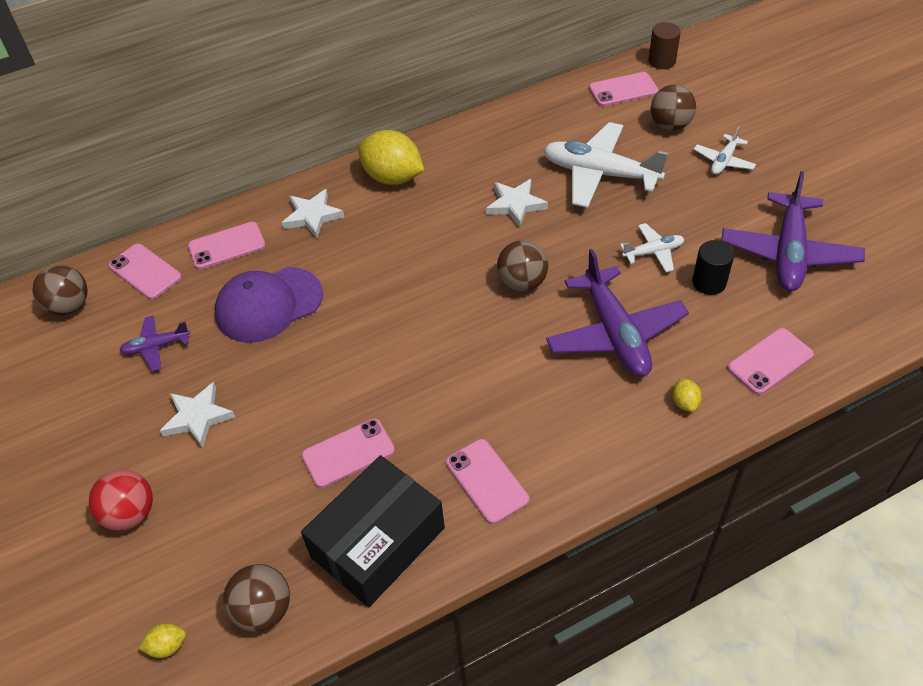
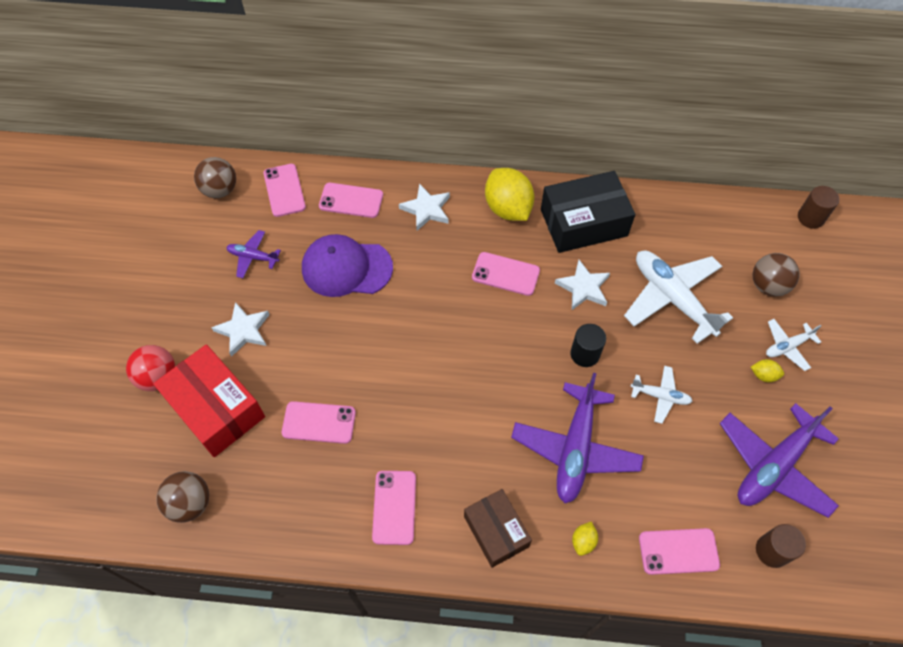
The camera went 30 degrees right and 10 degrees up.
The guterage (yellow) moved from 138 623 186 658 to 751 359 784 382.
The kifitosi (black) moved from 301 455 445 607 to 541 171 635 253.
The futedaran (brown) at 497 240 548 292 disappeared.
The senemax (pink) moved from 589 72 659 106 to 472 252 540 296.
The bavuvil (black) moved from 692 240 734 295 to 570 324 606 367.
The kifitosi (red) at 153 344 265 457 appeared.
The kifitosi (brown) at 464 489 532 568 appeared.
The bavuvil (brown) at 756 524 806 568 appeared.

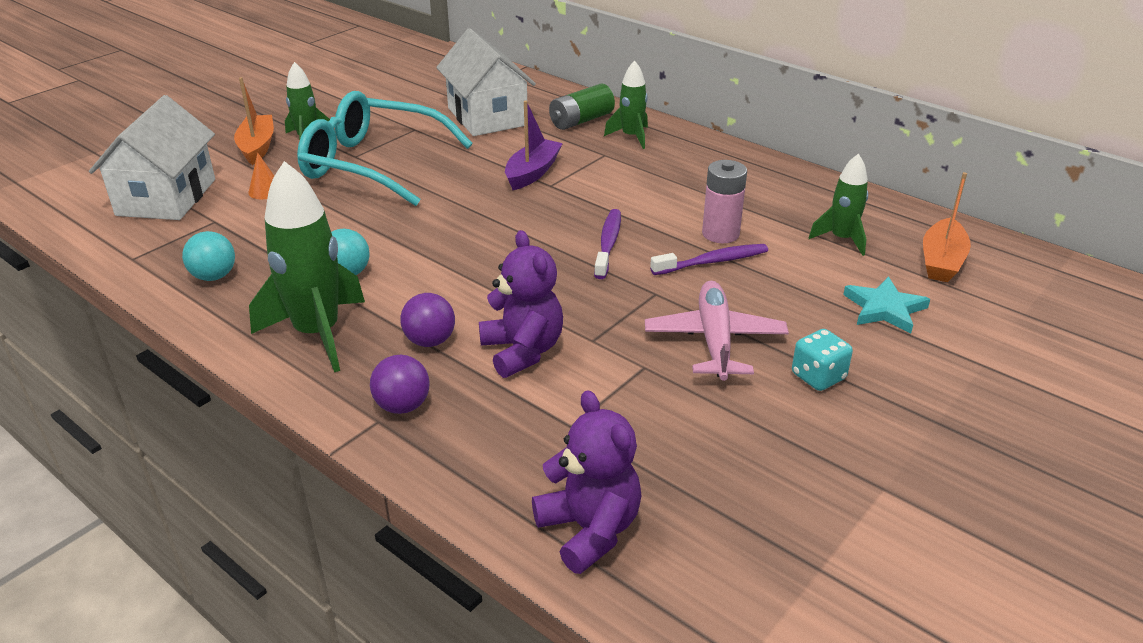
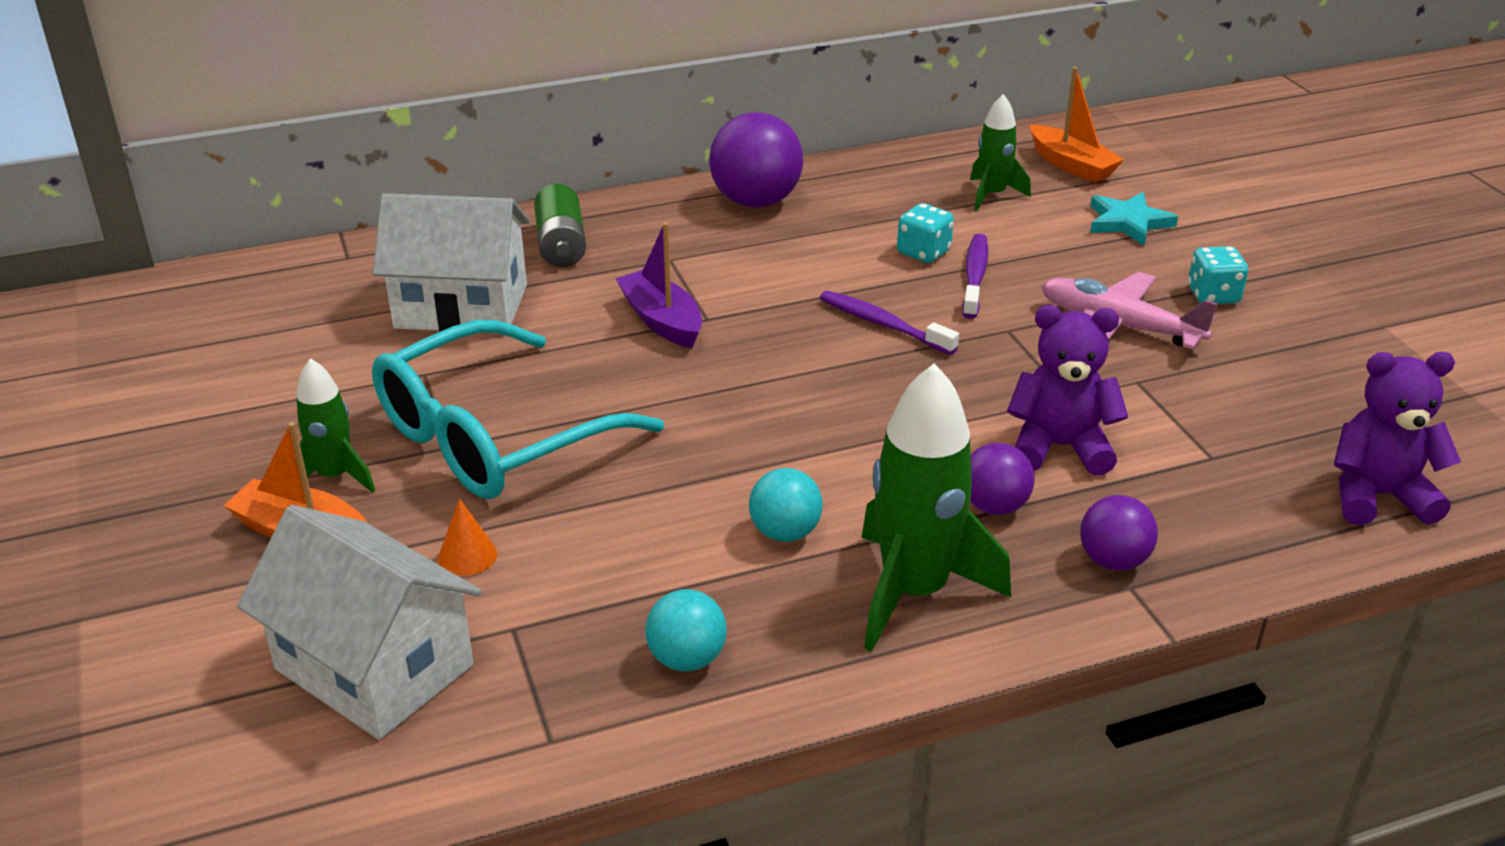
The camera went 60 degrees left and 0 degrees up.
The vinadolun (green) at 604 60 648 149 disappeared.
The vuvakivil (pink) at 702 160 747 243 was replaced by the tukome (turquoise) at 897 203 954 263.
The futedaran (purple) at 709 112 803 208 appeared.

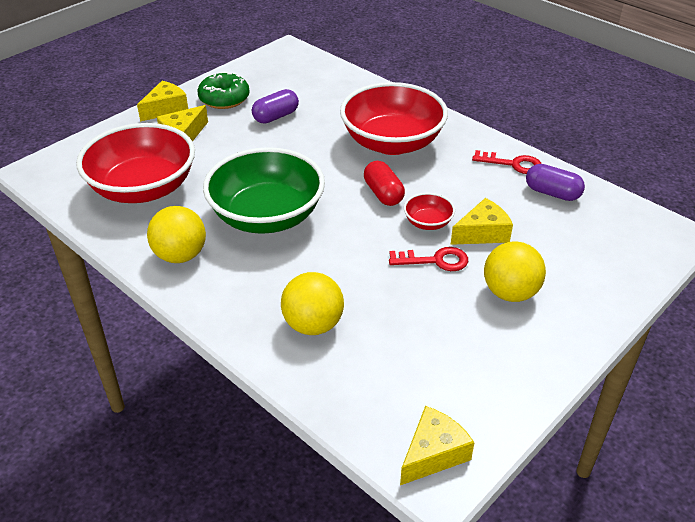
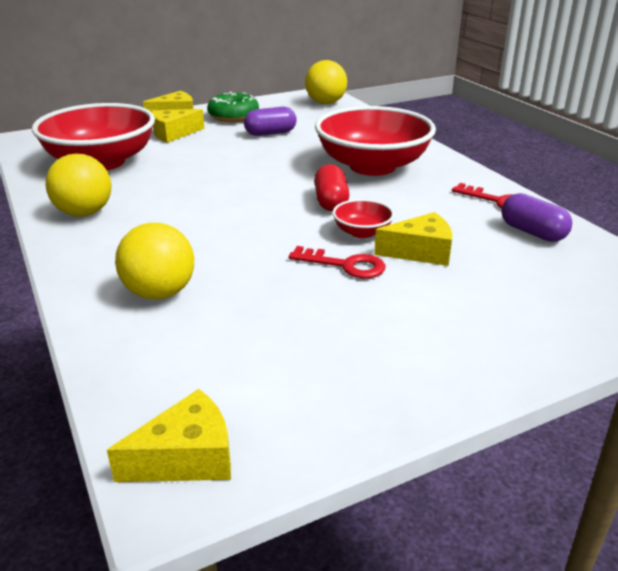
The camera went 20 degrees right and 10 degrees down.
The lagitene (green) at 203 147 325 234 disappeared.
The futedaran (yellow) moved from 484 241 546 302 to 305 60 347 104.

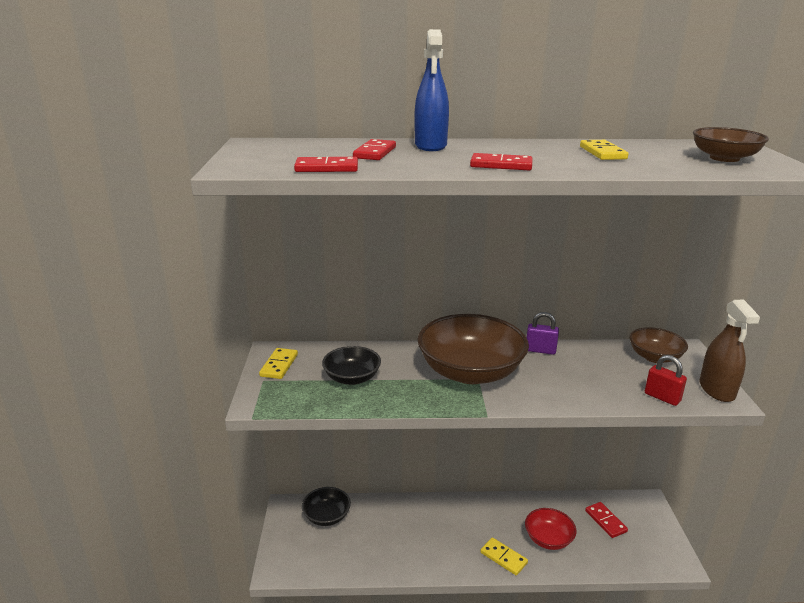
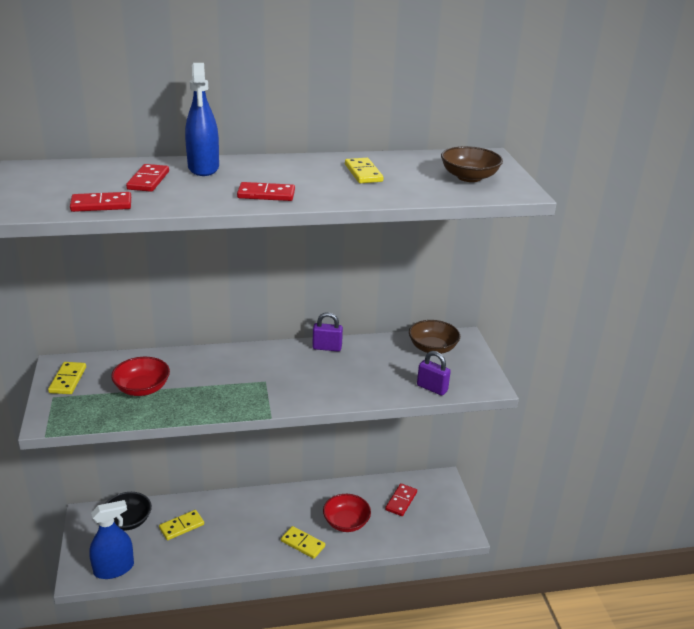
The camera went 10 degrees left and 5 degrees up.
The lagitene (black) at 322 346 381 385 became the lagitene (red) at 111 357 170 396.
The lagitene (brown) at 417 314 529 384 disappeared.
The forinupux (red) at 585 502 628 538 turned 60 degrees clockwise.
The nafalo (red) at 645 355 687 406 became the nafalo (purple) at 417 351 451 396.
The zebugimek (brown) at 699 300 760 402 disappeared.
The zebugimek (blue) at 89 500 134 579 appeared.
The forinupux (yellow) at 159 510 204 540 appeared.

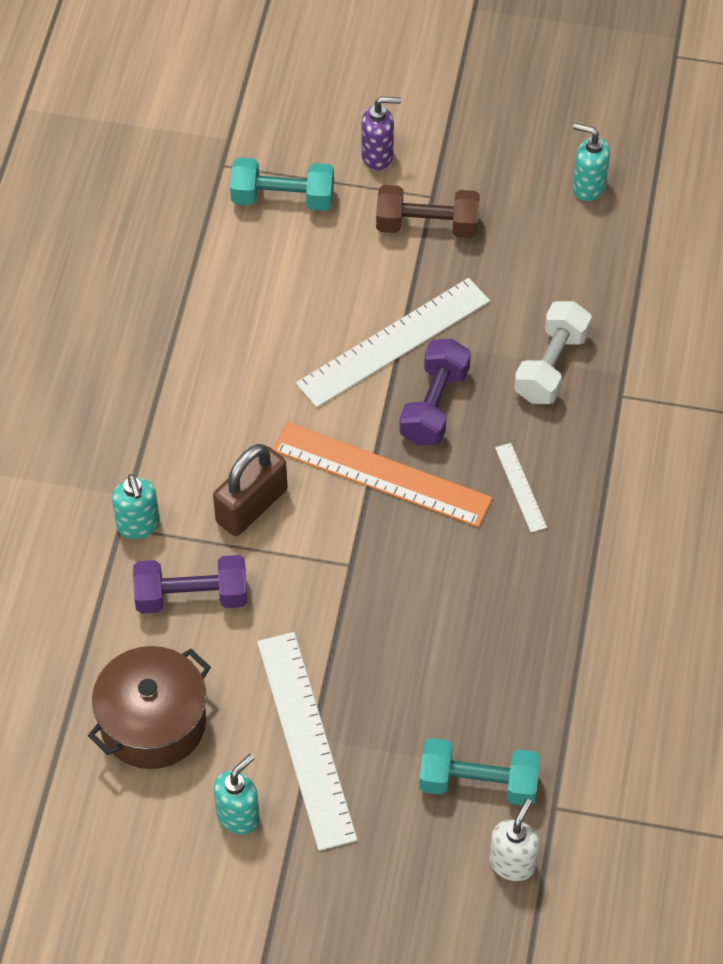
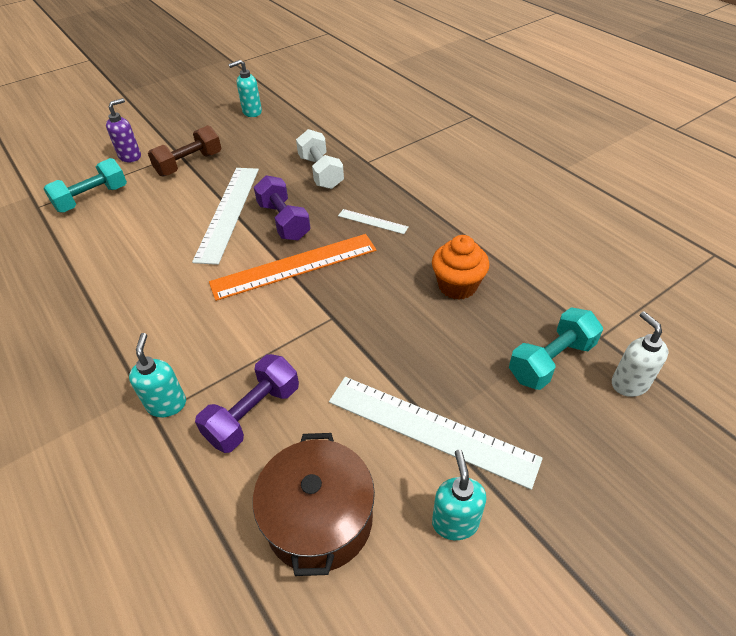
The camera went 45 degrees left and 10 degrees down.
The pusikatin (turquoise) at 112 474 160 539 turned 120 degrees counterclockwise.
The nafalo (brown) at 213 444 287 536 disappeared.
The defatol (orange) at 432 235 490 300 appeared.

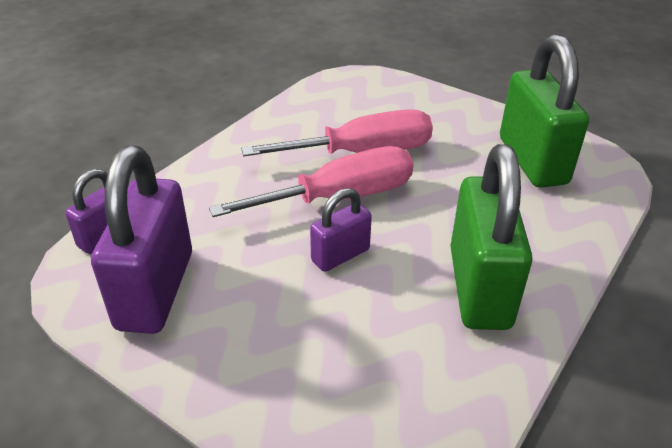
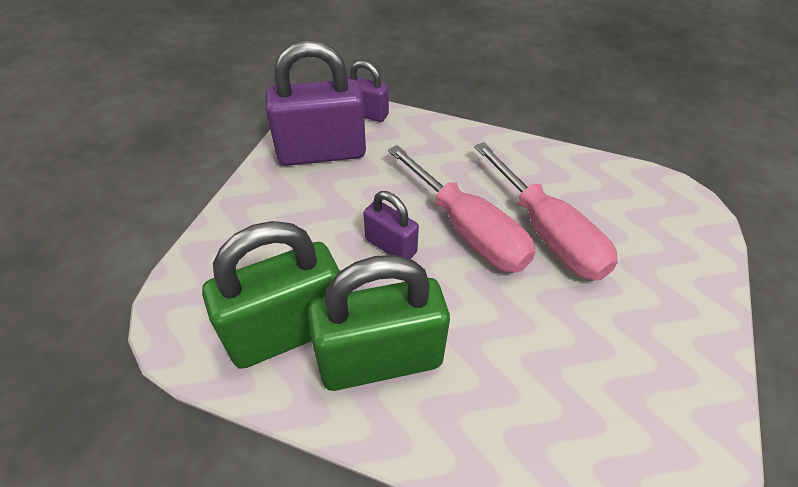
The camera went 75 degrees right and 10 degrees up.
The nafalo (green) moved from 500 34 589 188 to 202 221 340 369.

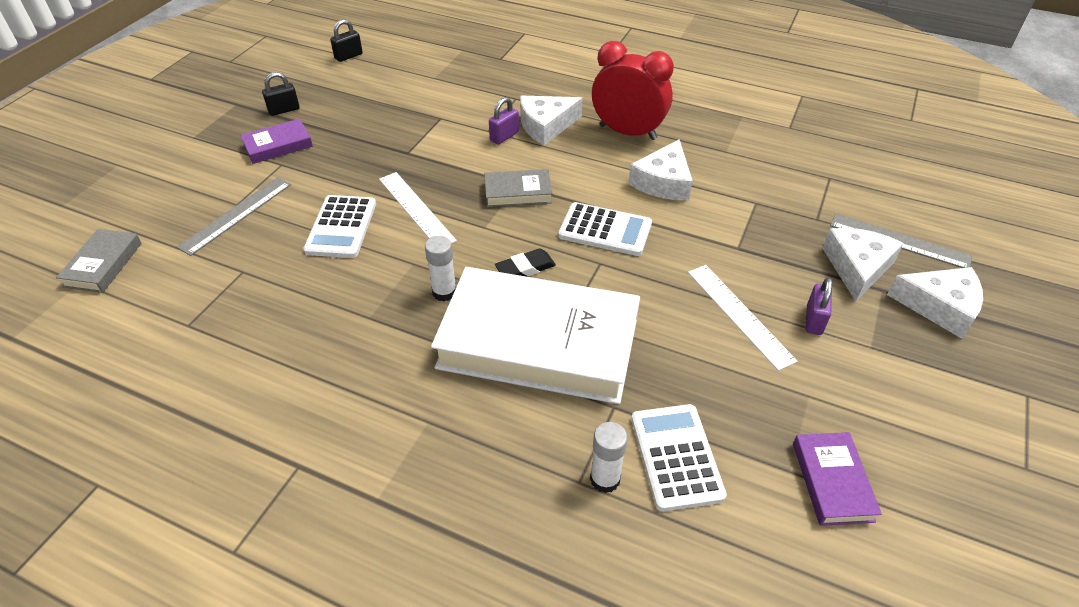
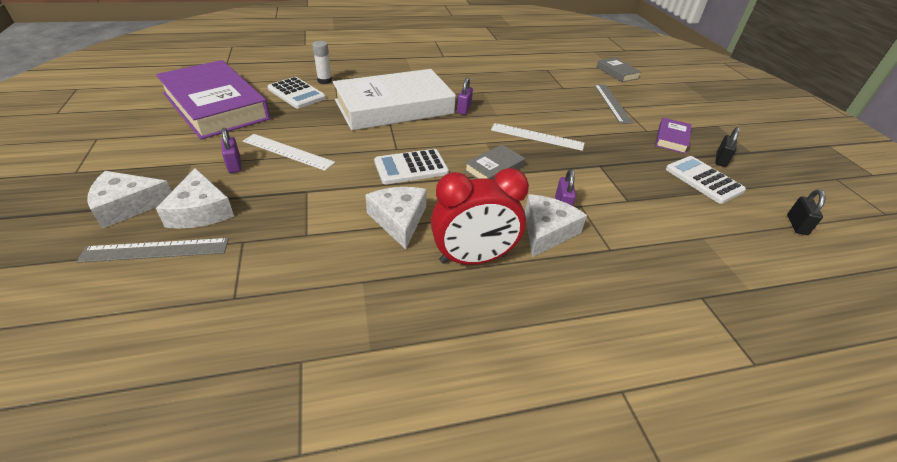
The camera went 140 degrees right and 5 degrees down.
The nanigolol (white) moved from 303 195 376 258 to 666 156 746 204.
The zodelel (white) at 425 236 456 302 was replaced by the nafalo (purple) at 457 77 473 115.
The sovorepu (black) at 495 248 556 276 disappeared.
The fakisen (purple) at 793 432 882 526 changed to 2.32 times the size.

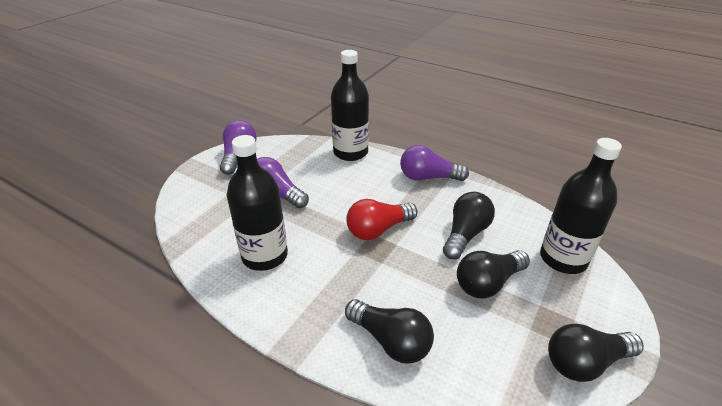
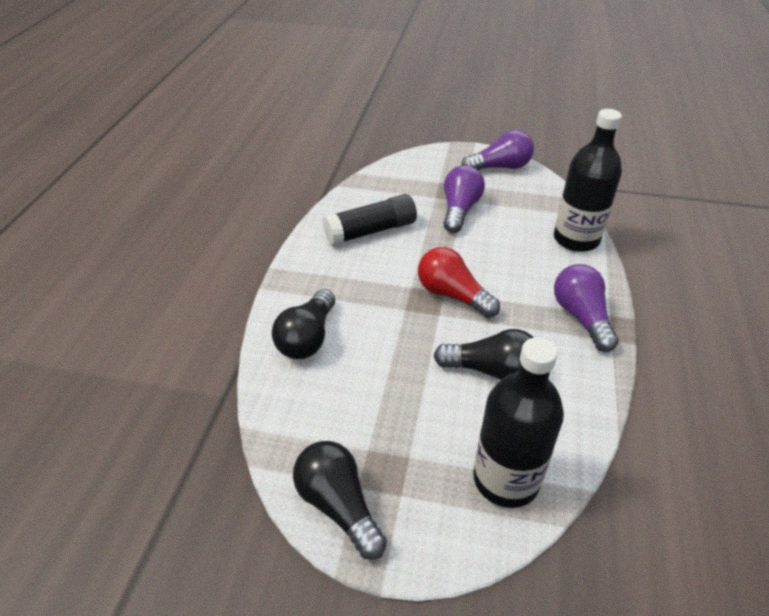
The camera went 70 degrees right and 5 degrees up.
The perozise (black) at 227 135 288 271 was replaced by the zodelel (black) at 323 194 417 246.
The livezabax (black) at 457 250 530 298 disappeared.

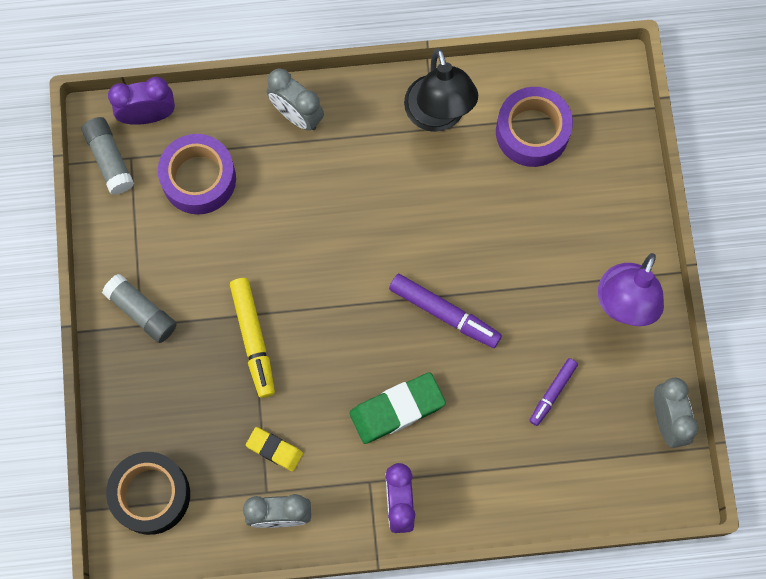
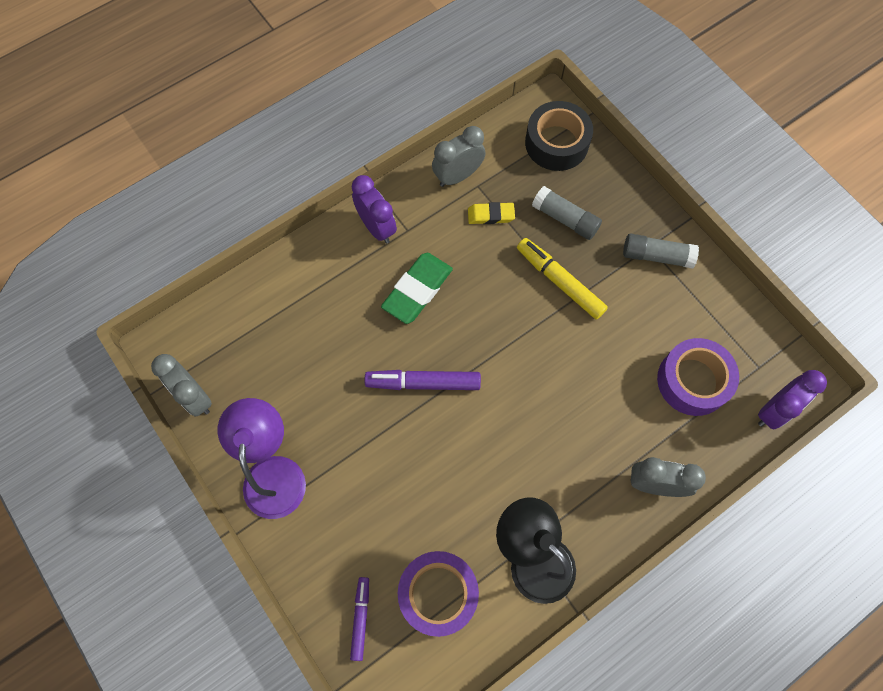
The camera went 150 degrees right and 5 degrees down.
The zodelel (grey) moved from 82 117 134 195 to 532 186 602 240.
The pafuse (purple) moved from 529 358 578 426 to 350 577 369 661.

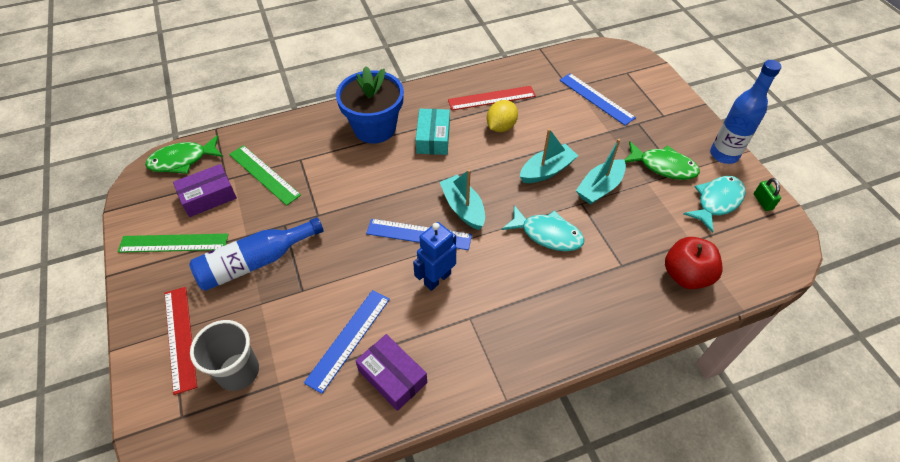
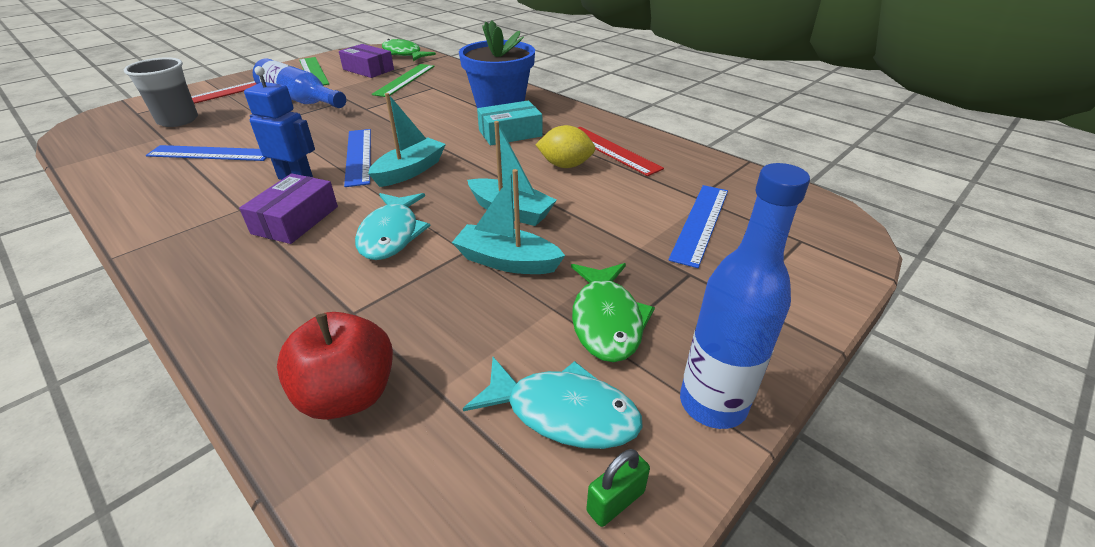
The camera went 65 degrees right and 15 degrees down.
The kifitosi (purple) moved from 355 334 427 411 to 239 173 338 244.

